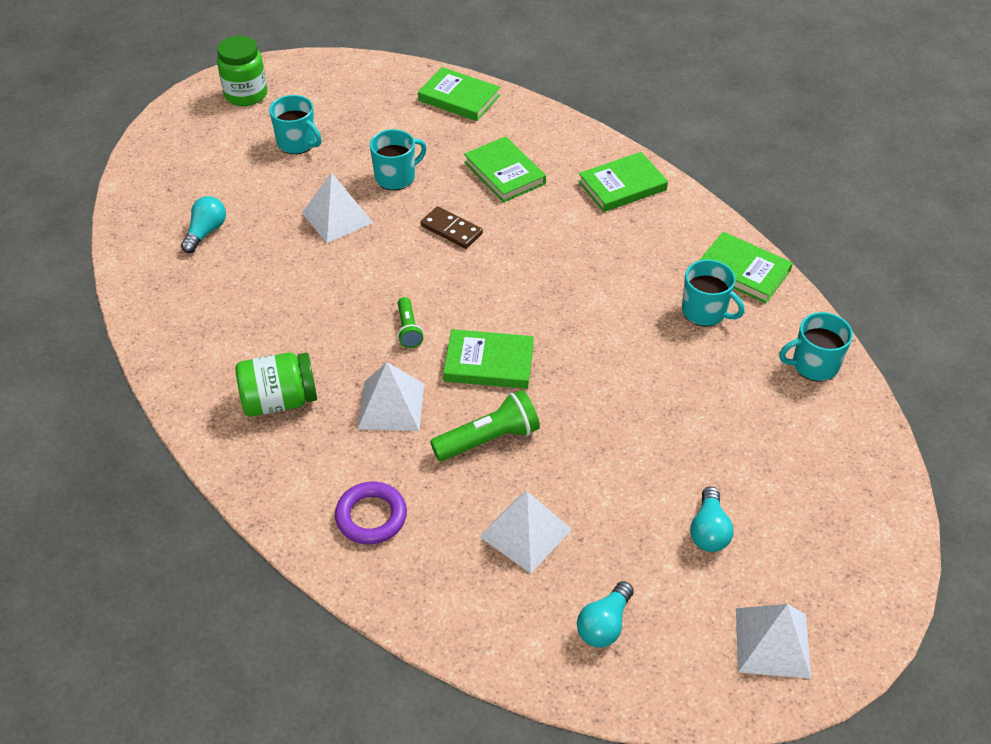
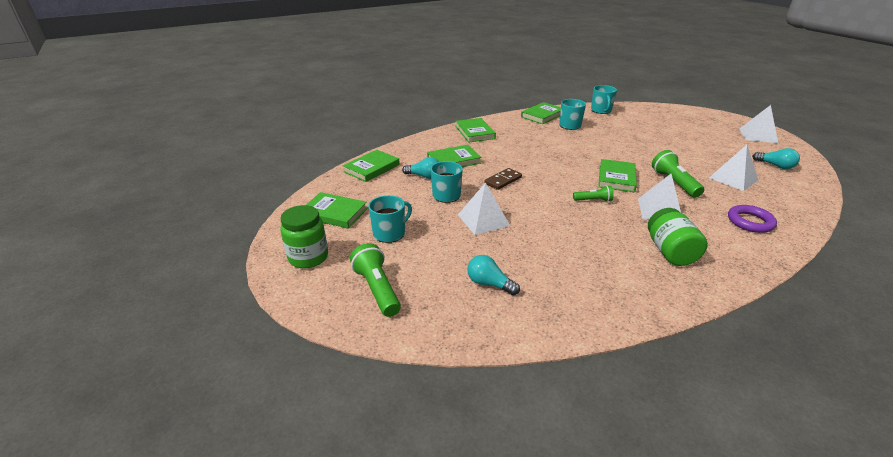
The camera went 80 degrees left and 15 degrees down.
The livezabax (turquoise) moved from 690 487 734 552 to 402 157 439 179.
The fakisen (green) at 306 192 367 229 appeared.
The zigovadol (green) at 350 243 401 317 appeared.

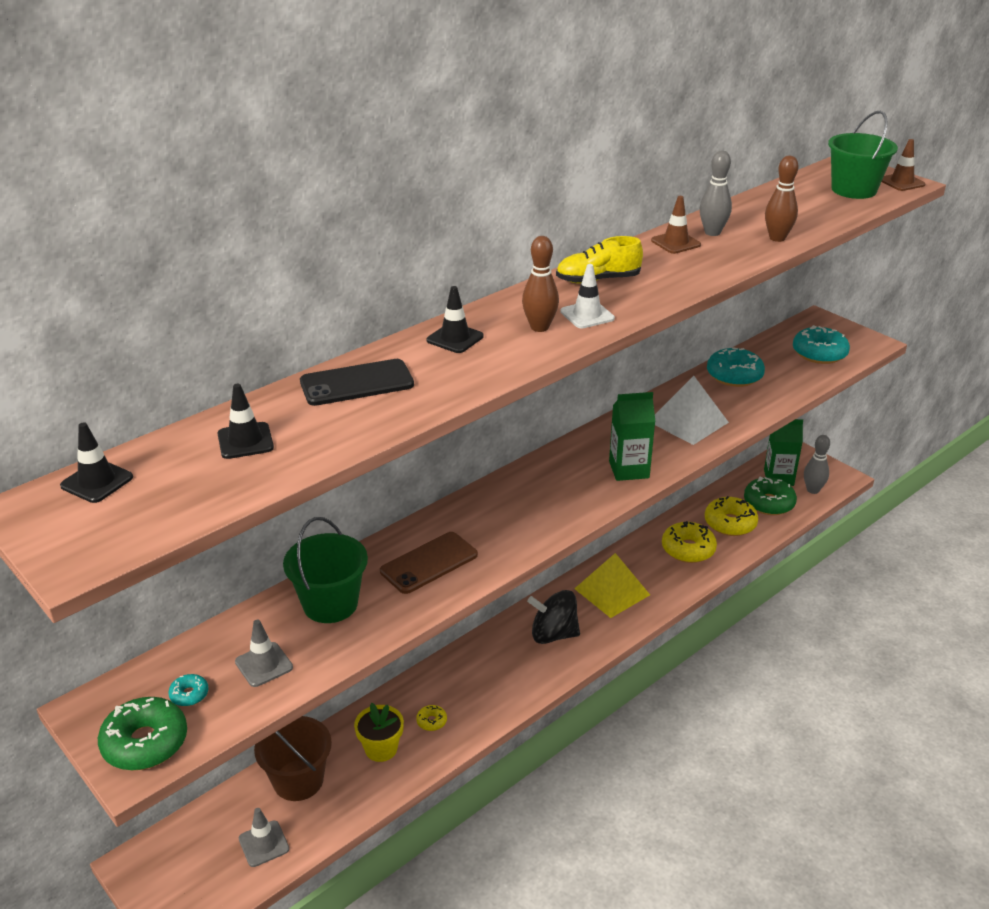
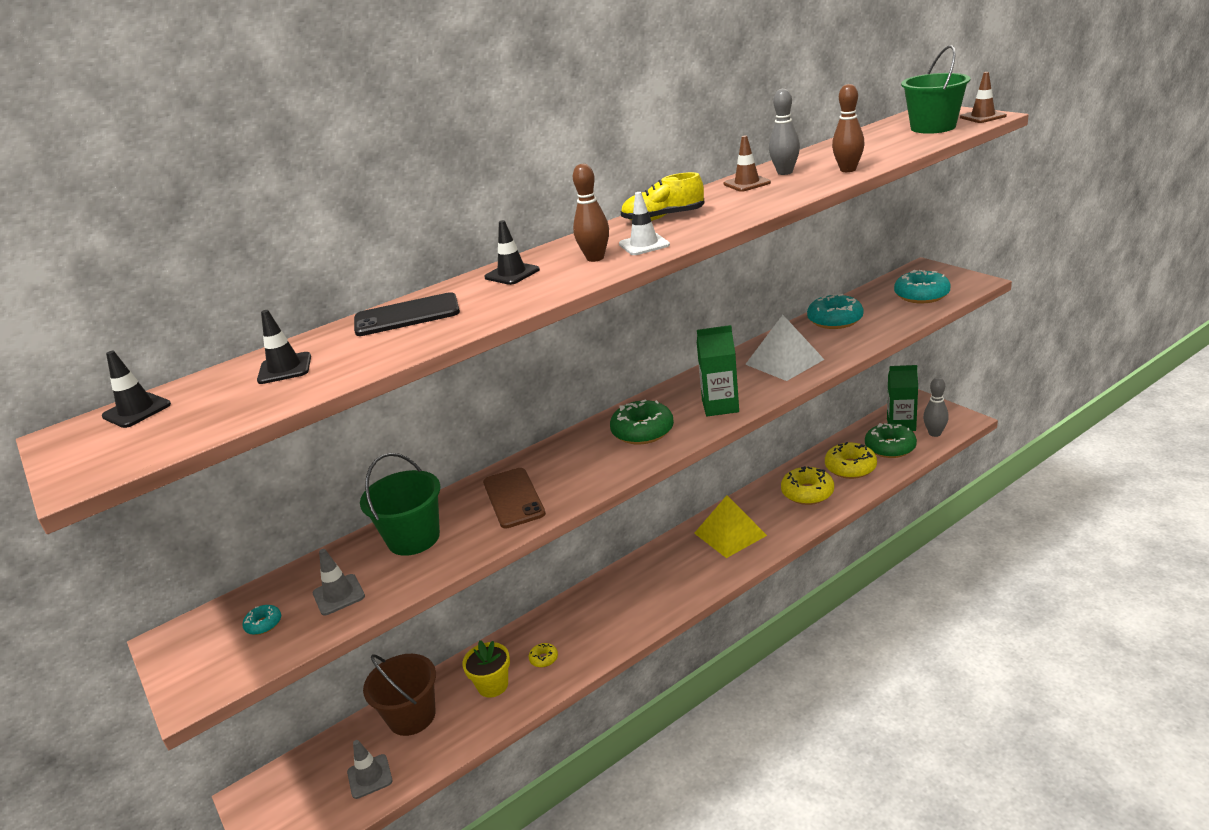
The camera went 10 degrees right and 5 degrees down.
The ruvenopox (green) moved from 98 697 187 770 to 610 399 674 444.
The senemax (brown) at 380 532 478 594 turned 75 degrees counterclockwise.
The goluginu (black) at 527 590 580 644 disappeared.

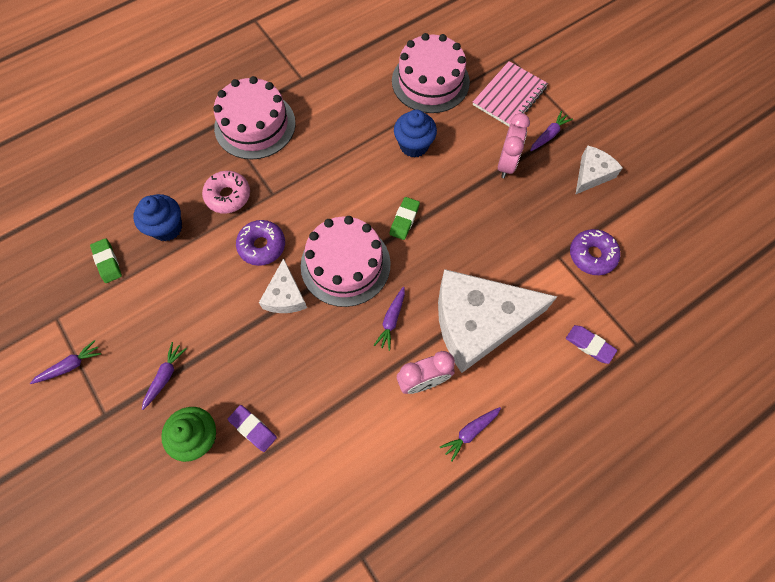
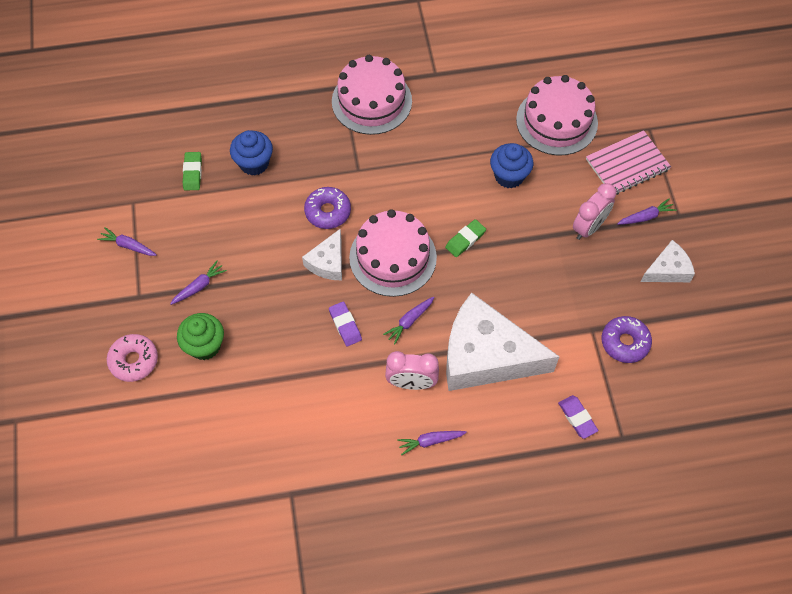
The camera went 25 degrees right and 5 degrees down.
The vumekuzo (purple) at 30 340 101 384 turned 150 degrees counterclockwise.
The ruvenopox (pink) moved from 202 171 250 214 to 107 334 158 382.
The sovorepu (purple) moved from 228 405 277 452 to 329 301 362 346.

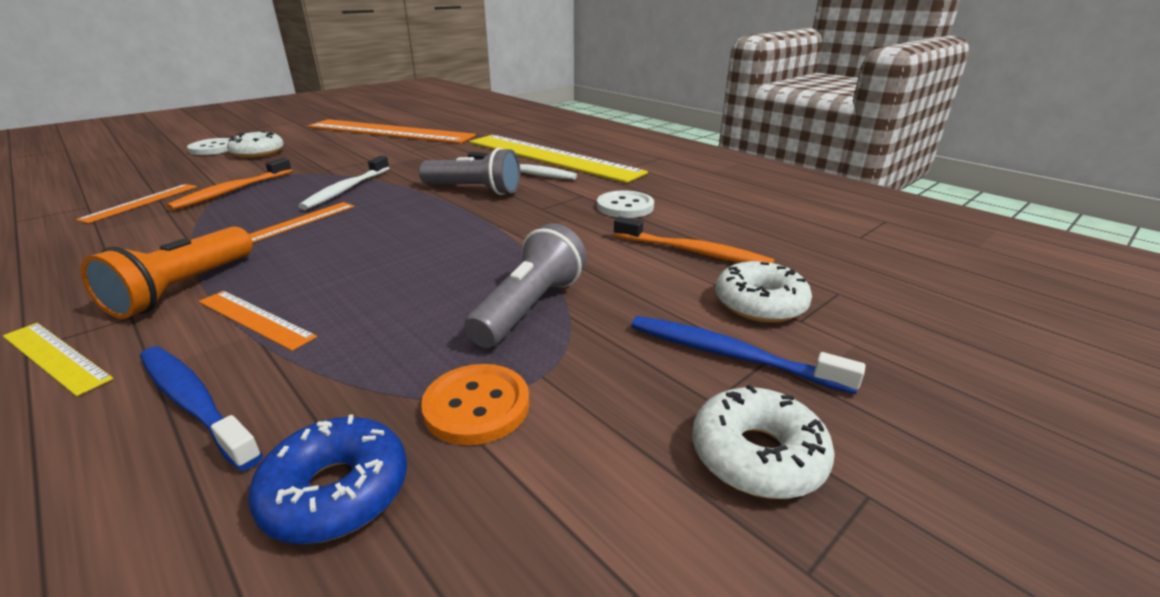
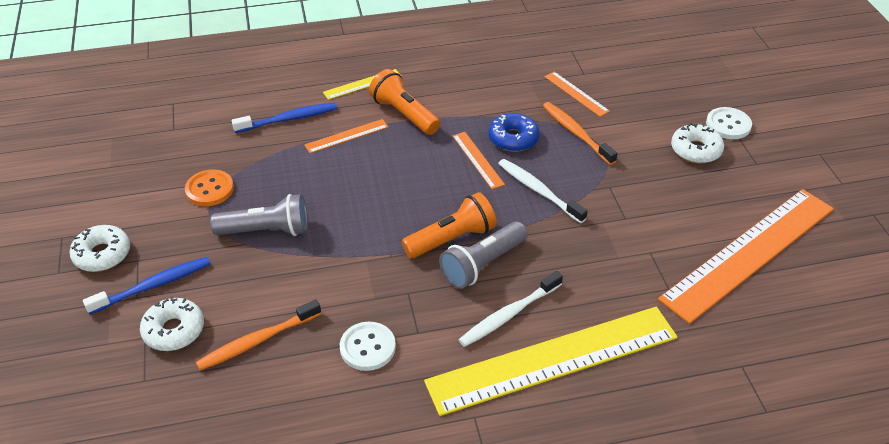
The camera went 120 degrees right and 15 degrees up.
The ruvenopox (blue) moved from 248 414 407 544 to 489 113 540 152.
The zigovadol (grey) at 464 223 587 348 turned 60 degrees counterclockwise.
The zigovadol (orange) at 402 192 497 259 appeared.

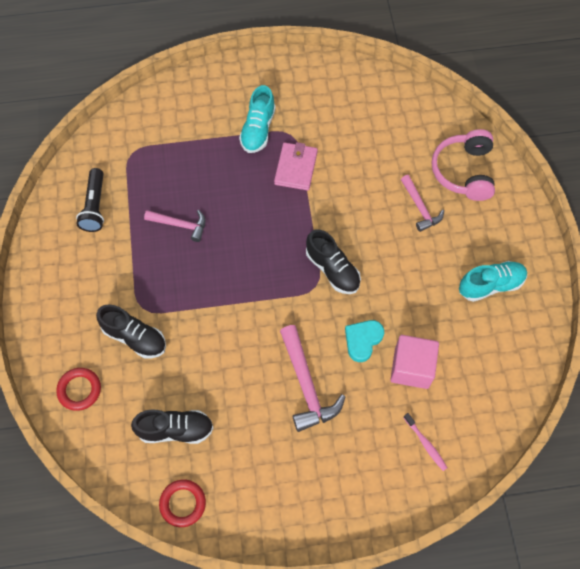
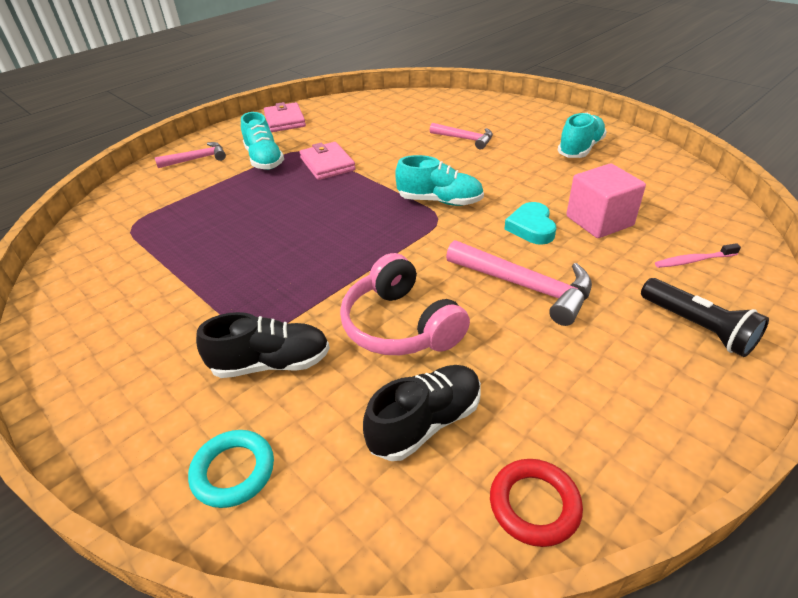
The camera went 35 degrees left and 25 degrees down.
The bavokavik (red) at 56 368 101 411 became the bavokavik (turquoise) at 188 430 274 508.
The zigovadol (black) moved from 76 168 104 232 to 641 278 769 357.
The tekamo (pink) moved from 144 210 205 242 to 155 142 226 168.
The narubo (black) at 306 229 361 294 became the narubo (turquoise) at 395 155 484 206.
The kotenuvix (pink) at 403 413 447 471 turned 150 degrees clockwise.
The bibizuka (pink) moved from 432 129 495 201 to 340 253 470 355.
The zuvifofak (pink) at 264 102 306 132 appeared.

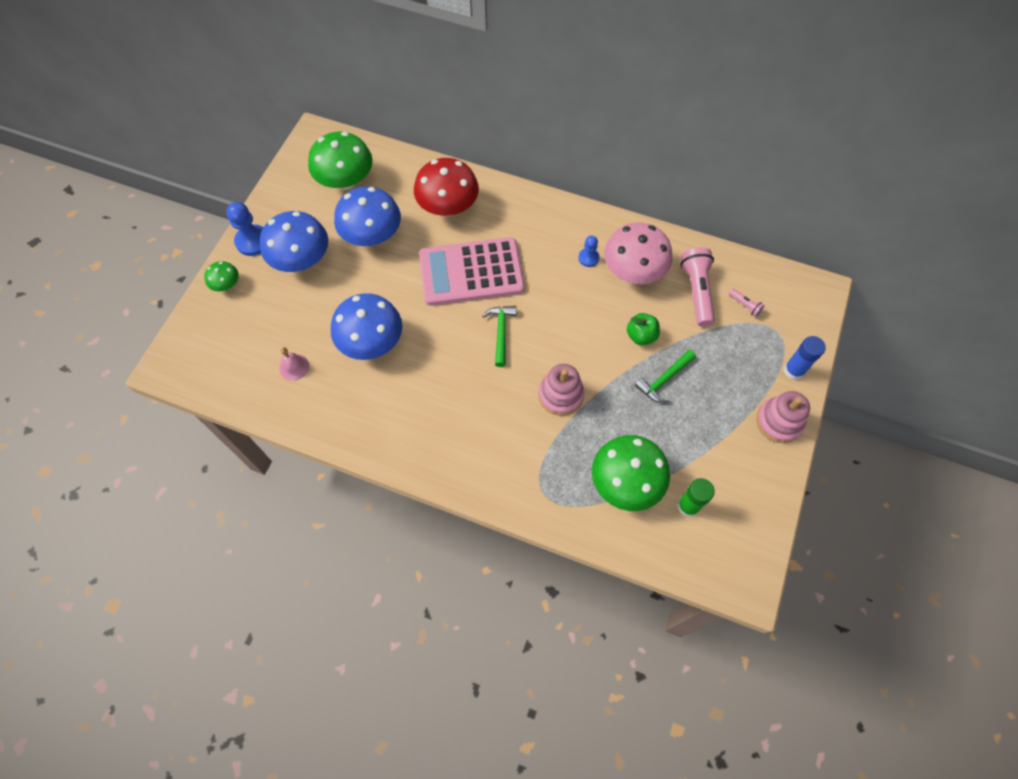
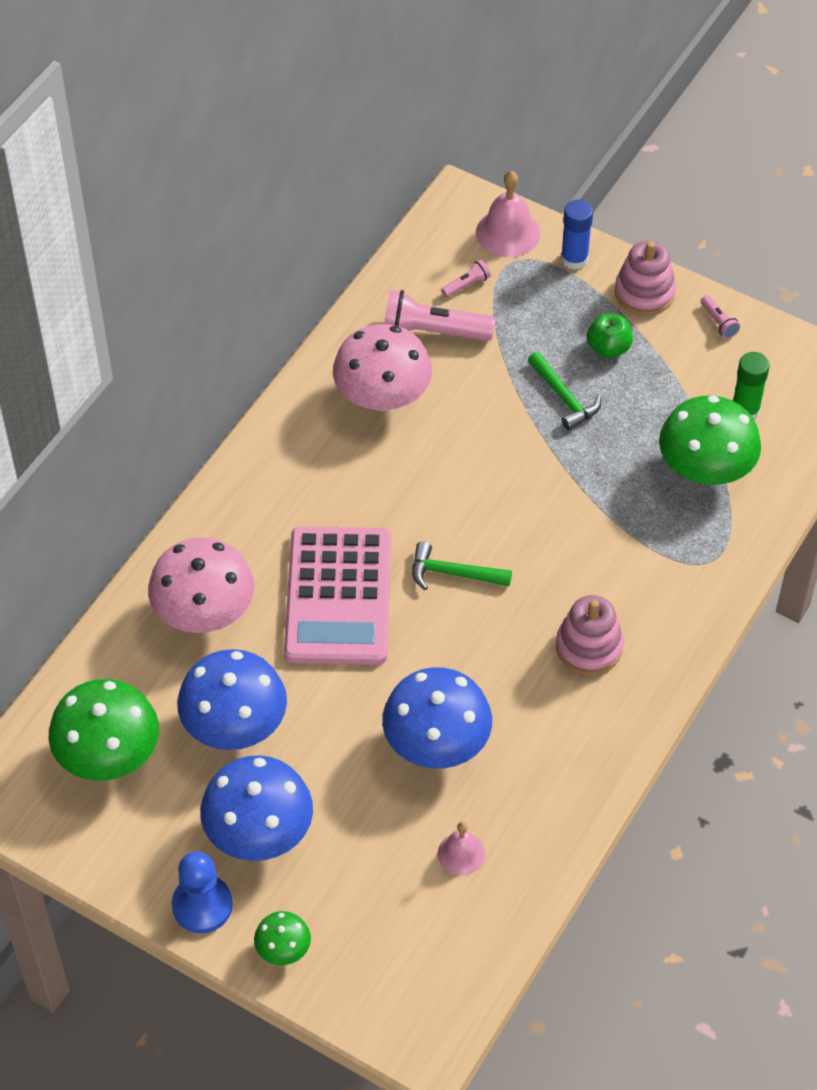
The camera went 80 degrees left and 10 degrees down.
The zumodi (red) at 414 158 479 216 became the zumodi (pink) at 148 537 254 633.
The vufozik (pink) moved from 538 364 584 416 to 556 595 624 675.
The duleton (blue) at 578 236 599 267 disappeared.
The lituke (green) moved from 627 313 660 345 to 587 313 633 358.
The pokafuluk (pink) at 476 171 540 257 appeared.
The zigovadol (pink) at 701 295 740 339 appeared.

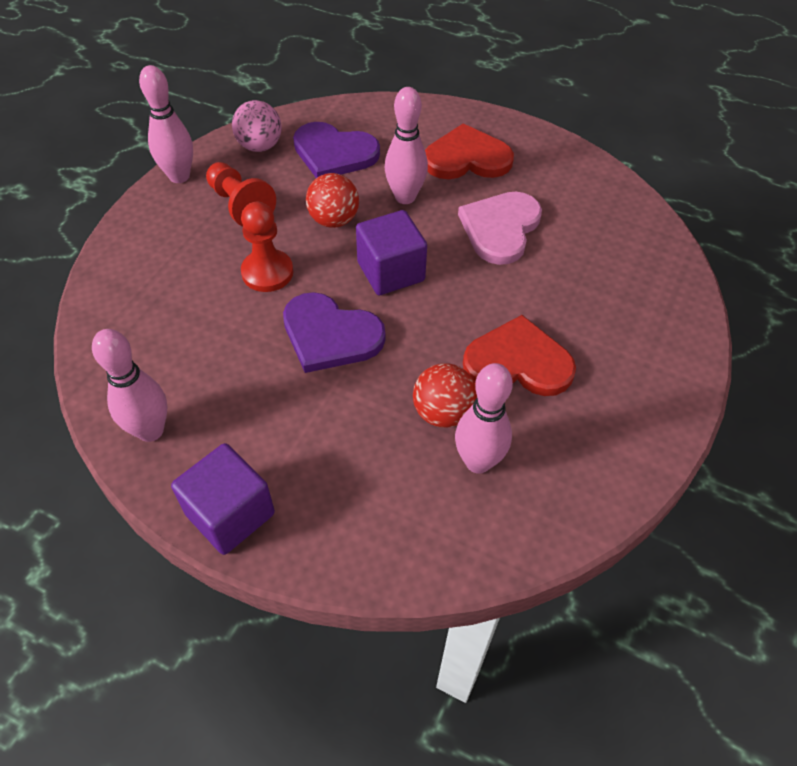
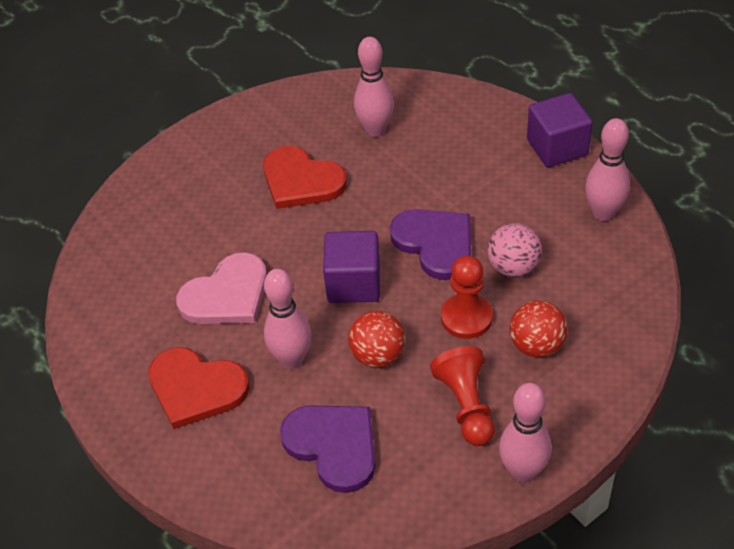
The camera went 150 degrees left and 5 degrees down.
The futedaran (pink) moved from 232 100 282 152 to 487 223 542 277.
The futedaran (red) moved from 413 363 477 428 to 510 300 568 358.

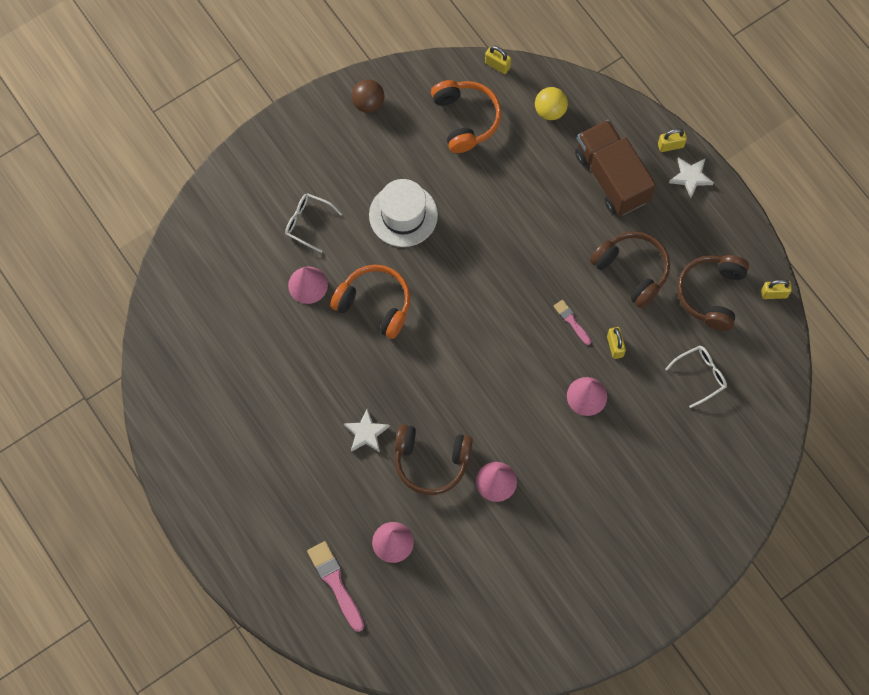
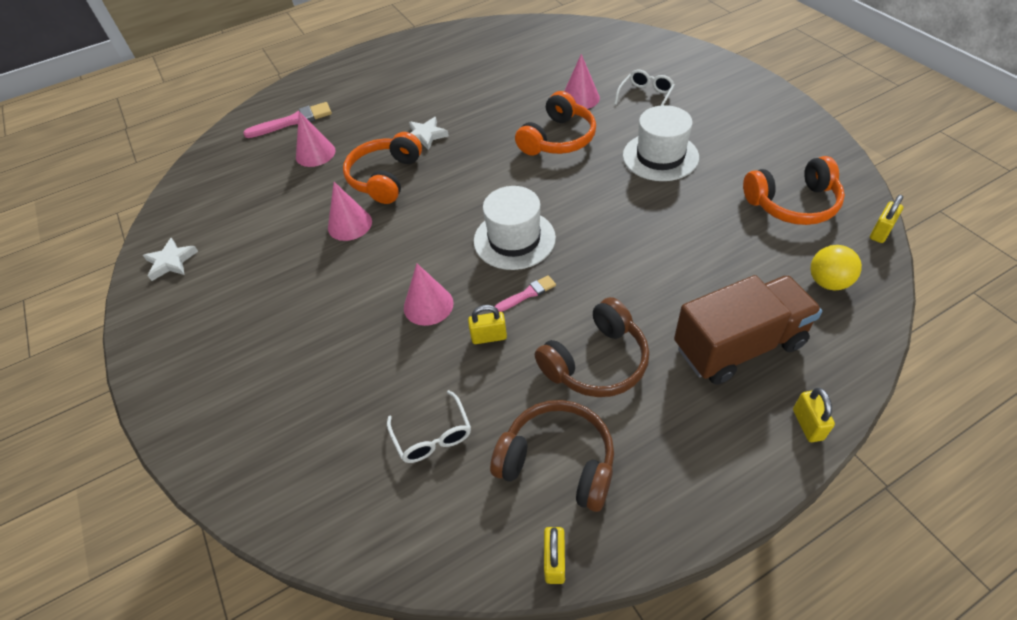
The camera went 100 degrees right and 20 degrees down.
The futedaran (brown) at 351 79 385 113 disappeared.
The bibizuka (brown) at 395 424 473 495 became the bibizuka (orange) at 343 132 422 204.
The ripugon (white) moved from 669 157 714 198 to 143 238 198 281.
The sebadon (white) at 474 186 556 270 appeared.

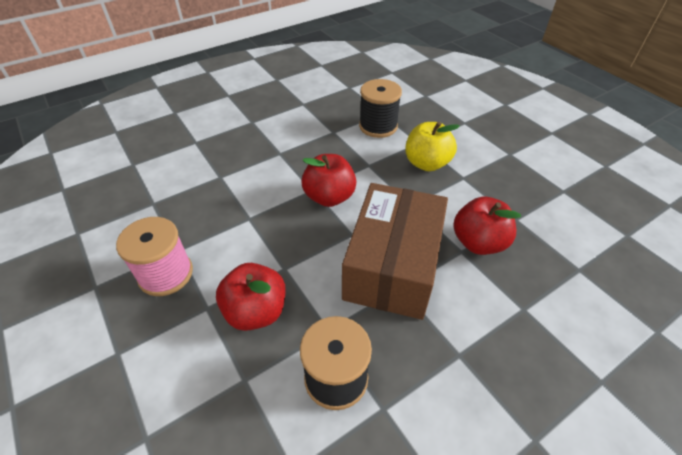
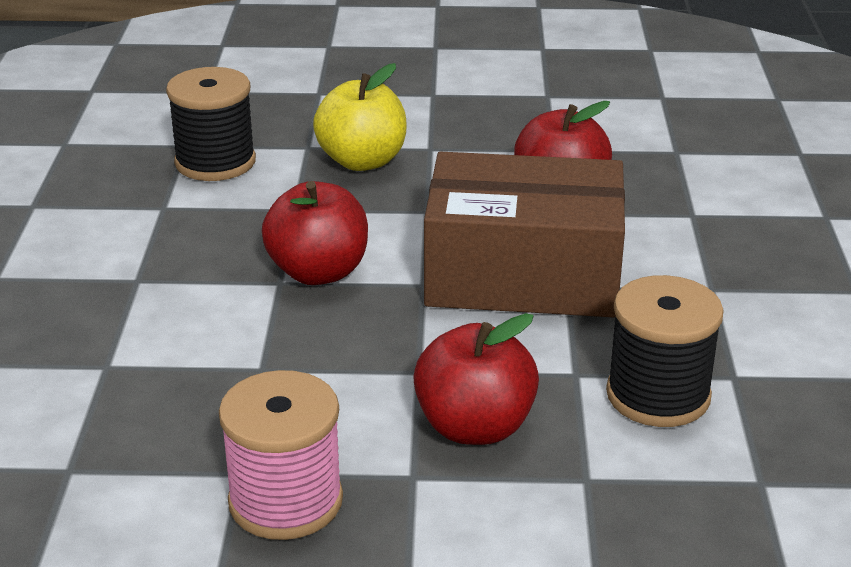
The camera went 55 degrees left and 15 degrees down.
The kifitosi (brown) at 342 183 448 320 turned 45 degrees counterclockwise.

